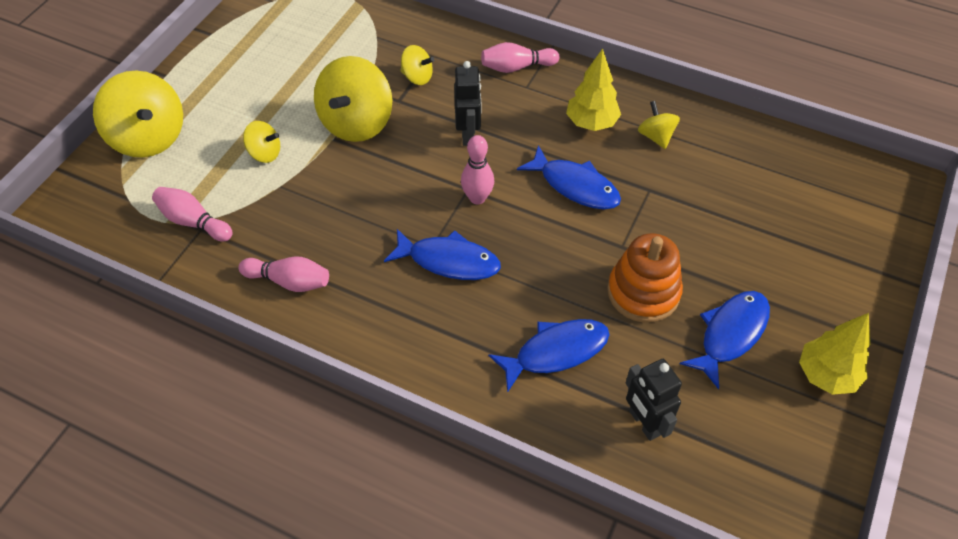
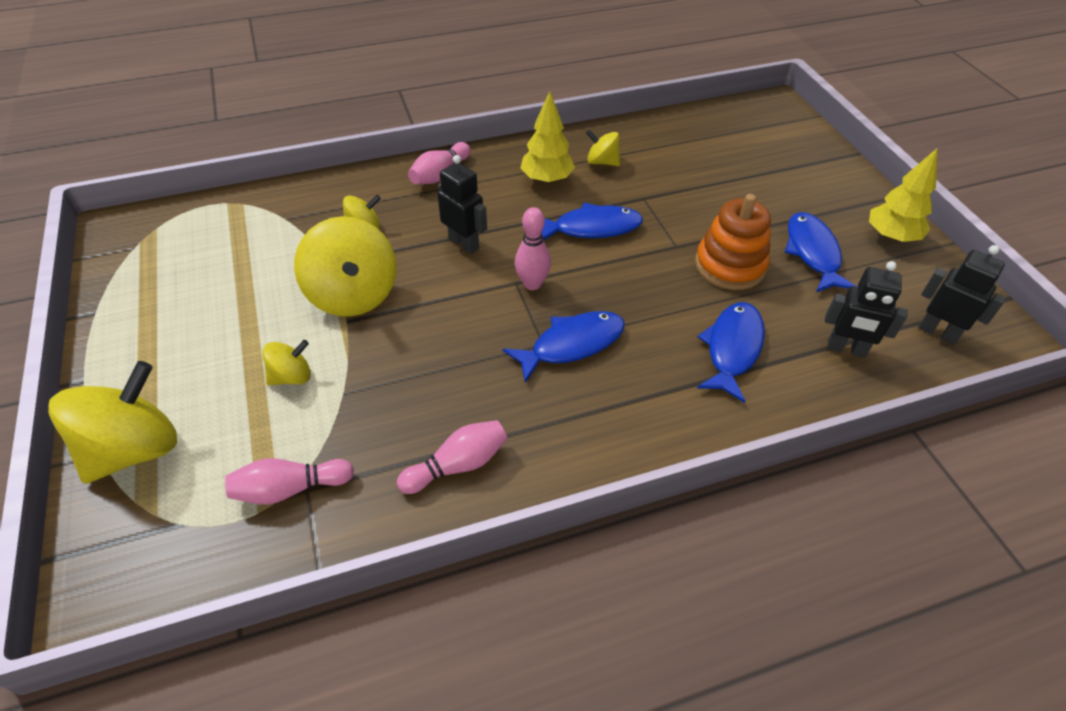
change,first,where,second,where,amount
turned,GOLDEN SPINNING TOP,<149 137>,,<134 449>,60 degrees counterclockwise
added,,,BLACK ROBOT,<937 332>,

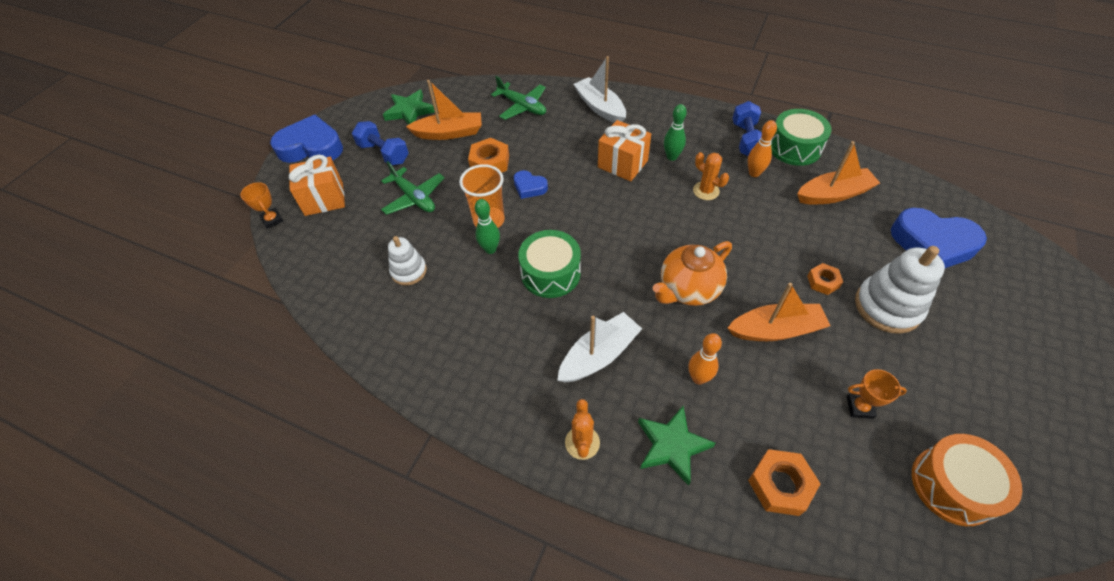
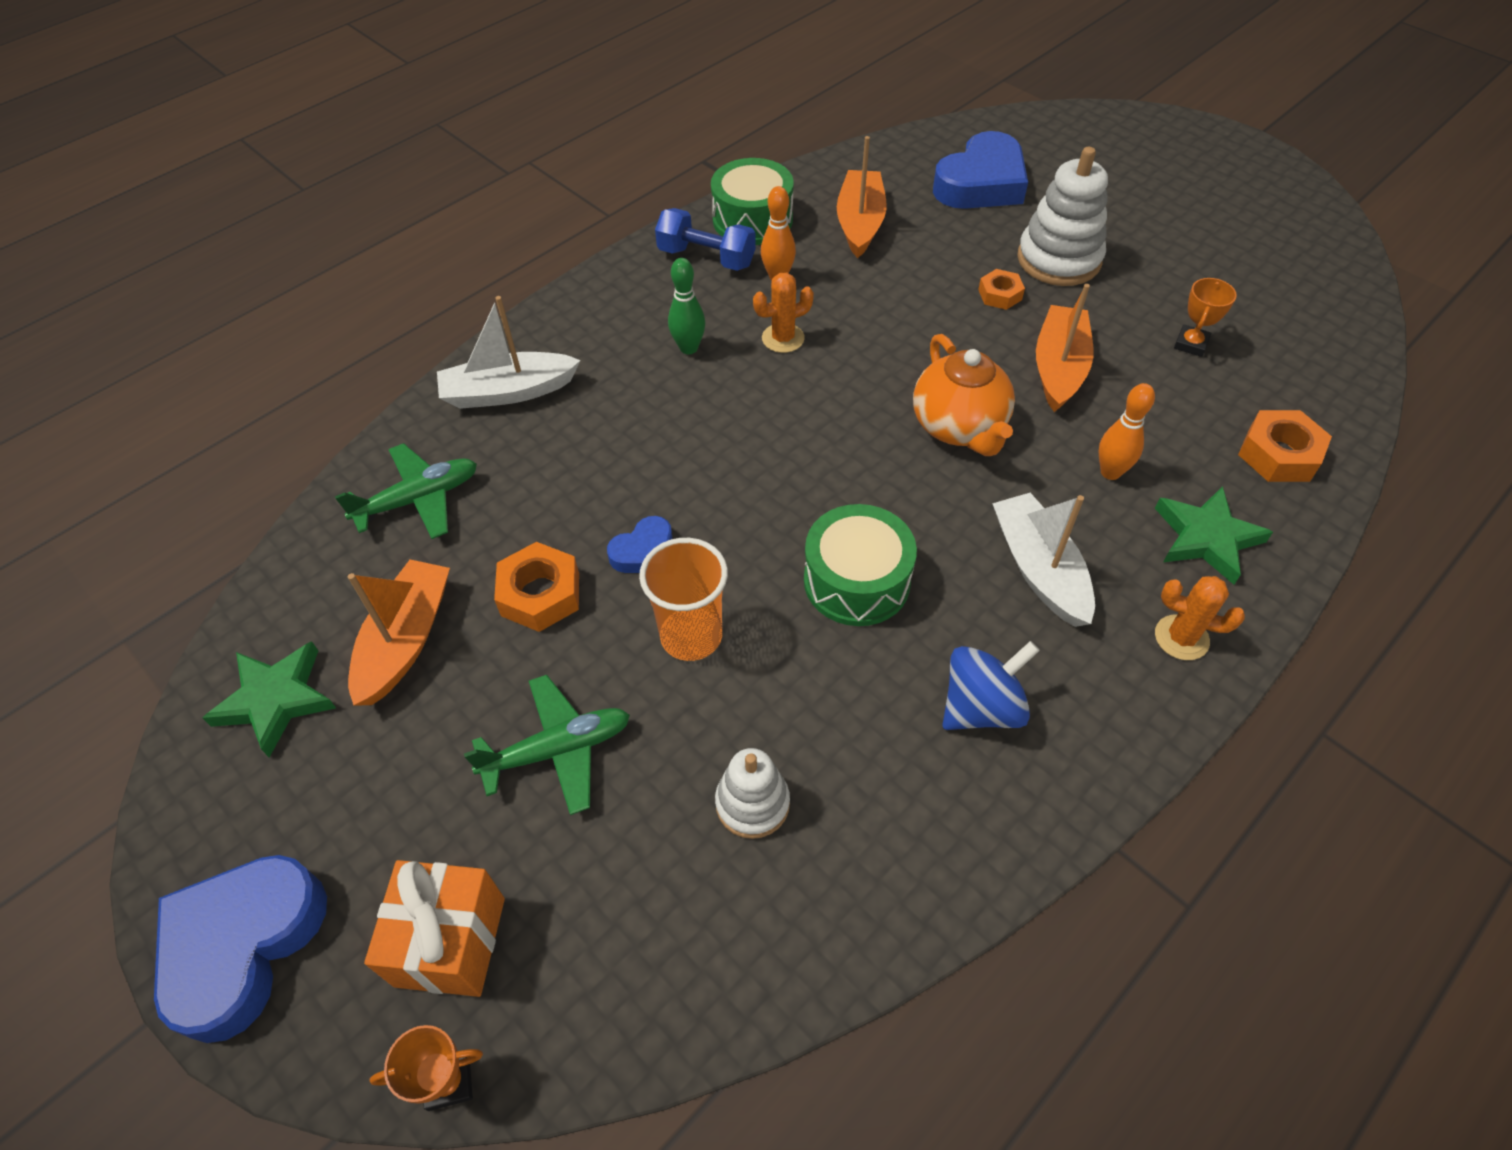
change,first,where,second,where,amount
removed,COBALT FREE WEIGHT,<384 153>,,,
removed,LEAF-GREEN SKITTLE,<490 249>,,,
removed,ORANGE PRESENT,<622 164>,,,
removed,ORANGE DRUM,<953 485>,,,
added,,,COBALT SPINNING TOP,<981 707>,

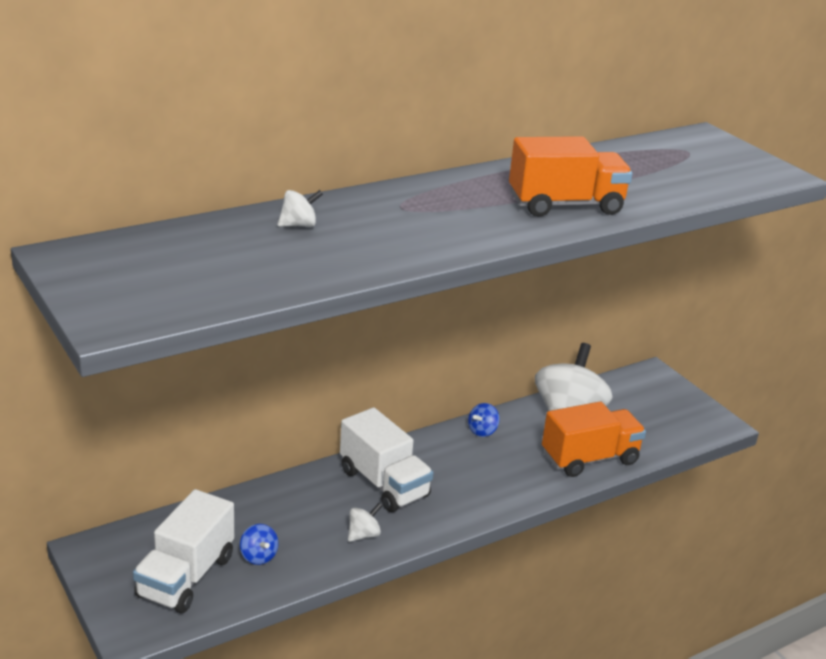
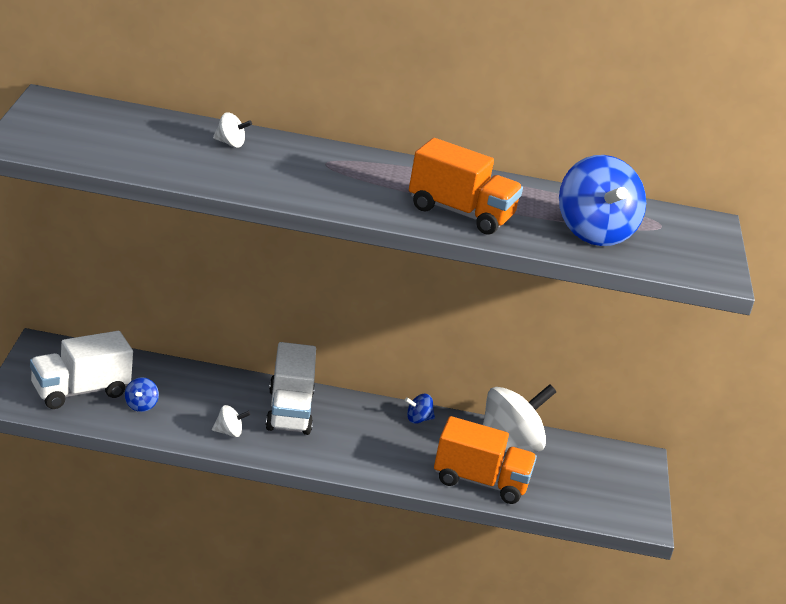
change,first,where,second,where,amount
added,,,COBALT SPINNING TOP,<593 233>,

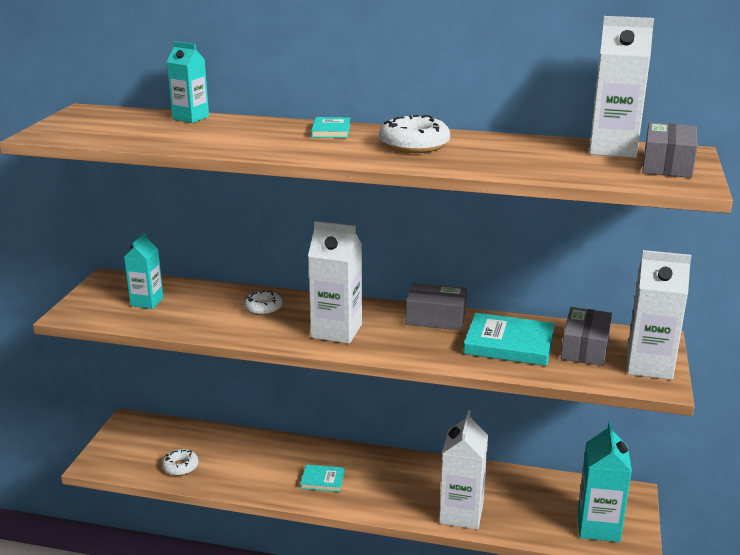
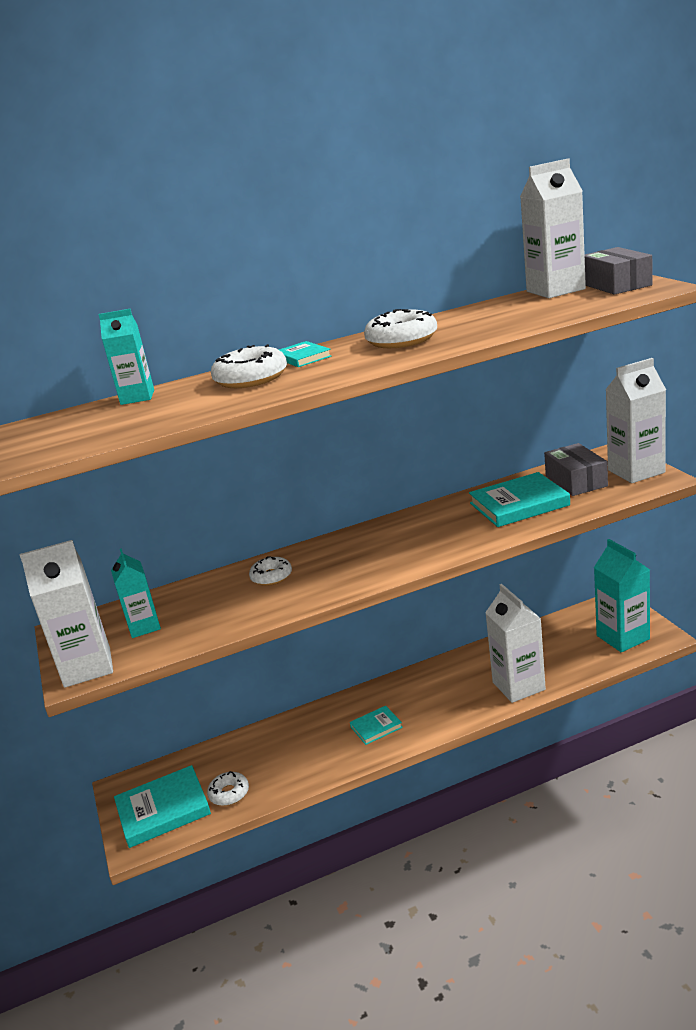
change,first,where,second,where,amount
moved,WHITE JUICE CARTON,<336 331>,,<87 667>,
removed,GREY PARCEL,<436 318>,,,
added,,,TEAL BOOK,<163 810>,
added,,,WHITE GLAZED DONUT,<251 378>,

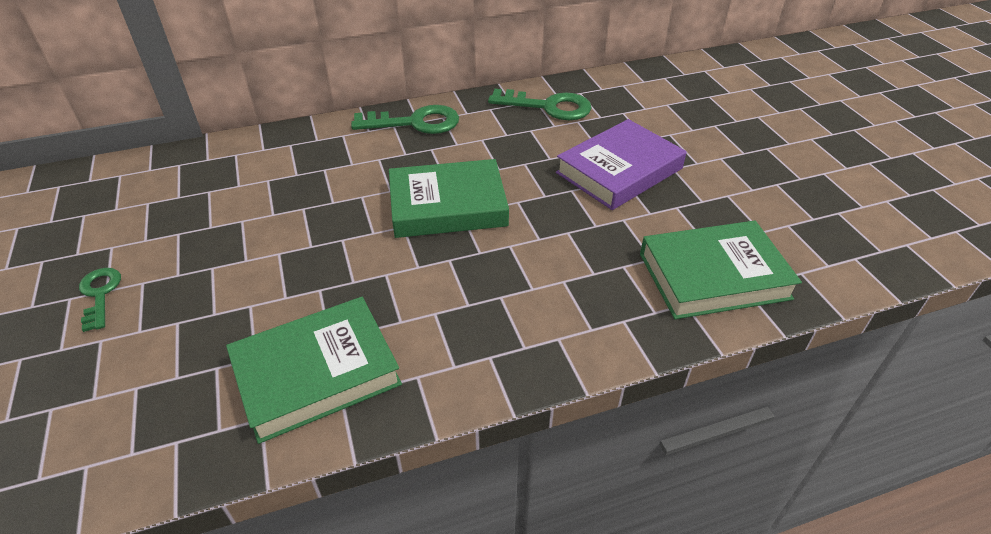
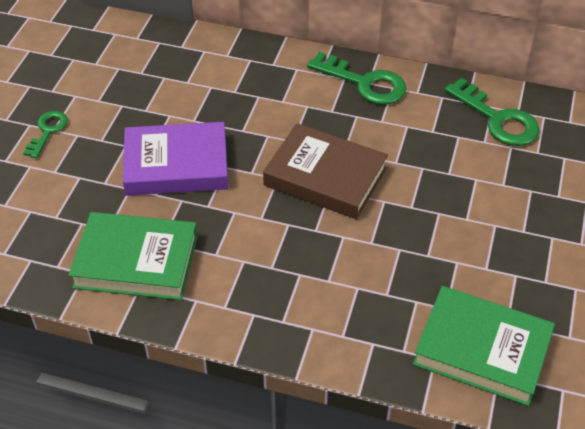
change,first,where,second,where,amount
recoloured,LEAF-GREEN BOOK,<447 206>,DARK BROWN BOOK,<325 177>,
moved,ROYAL PURPLE BOOK,<619 171>,,<176 165>,

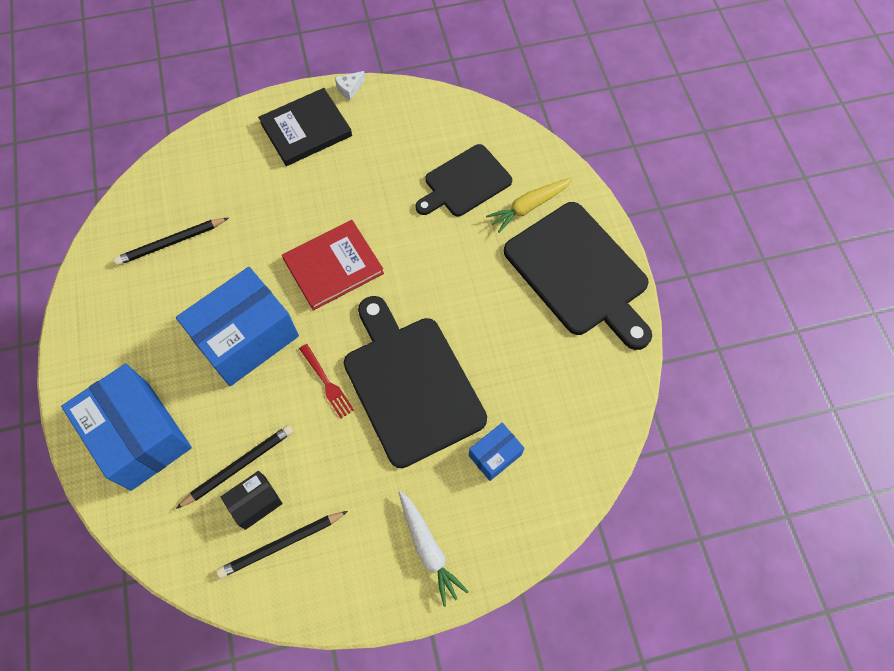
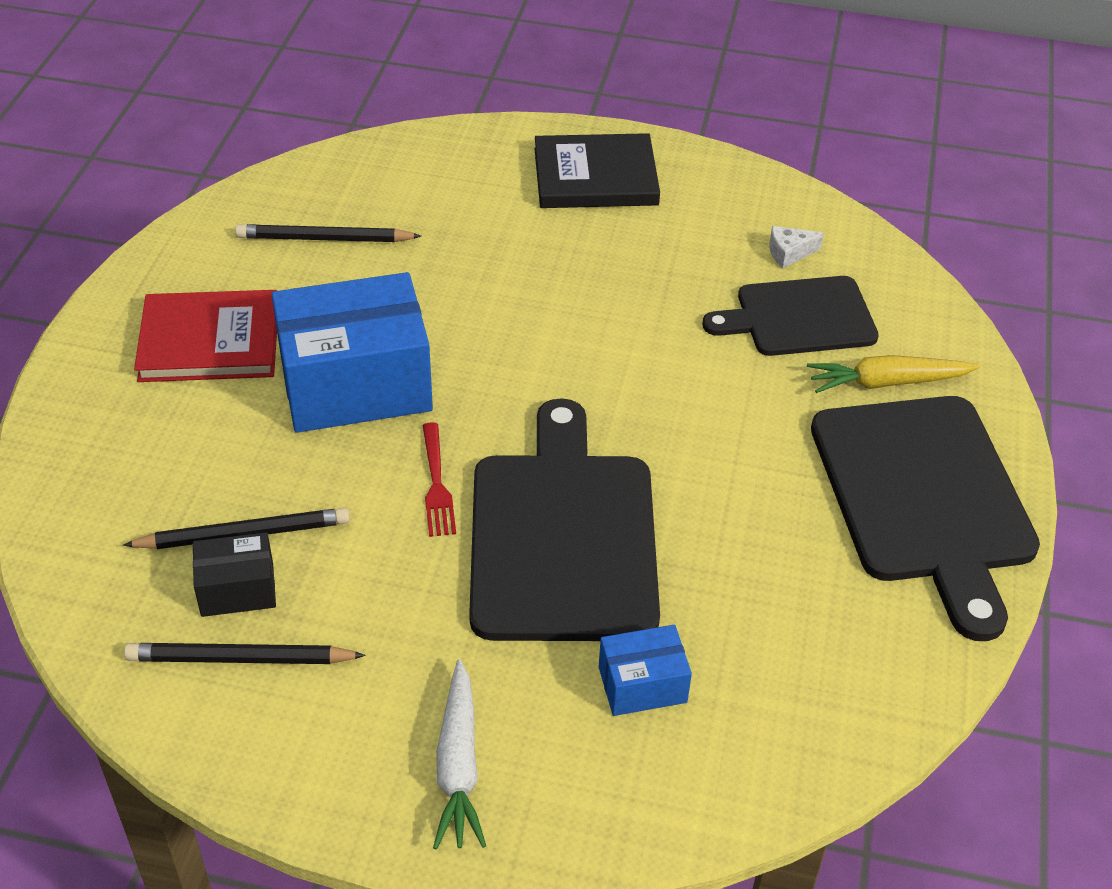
change,first,where,second,where,amount
removed,COBALT PARCEL,<140 435>,,,
moved,RED BOOK,<333 266>,,<210 341>,
moved,WHITE CHEESE,<349 89>,,<789 253>,

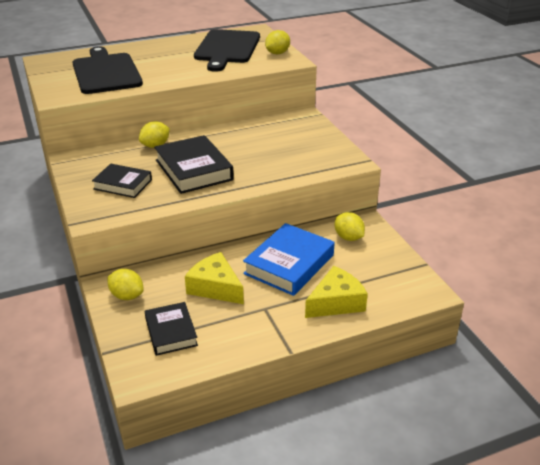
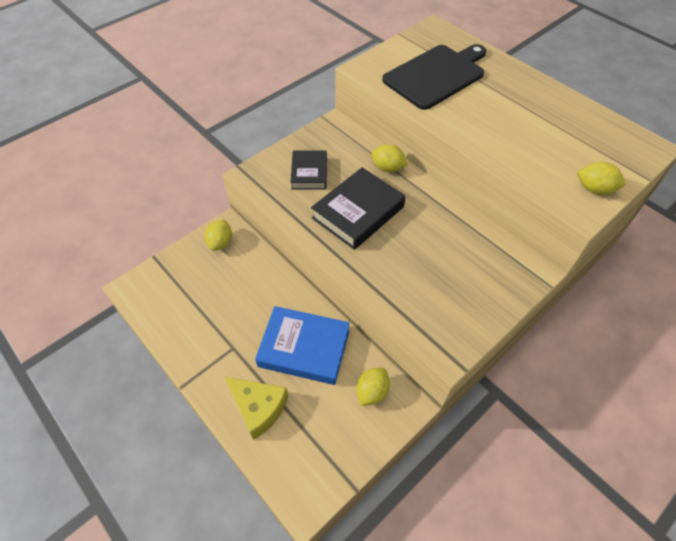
change,first,where,second,where,amount
removed,BLACK BOOK,<171 332>,,,
removed,GOLDEN CHEESE,<215 287>,,,
removed,BLACK BREAD BOARD,<227 48>,,,

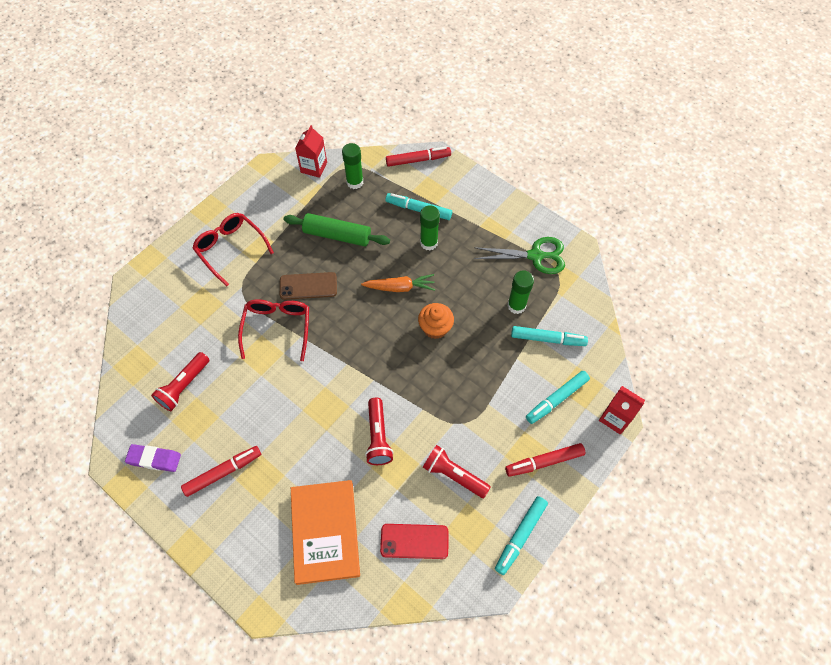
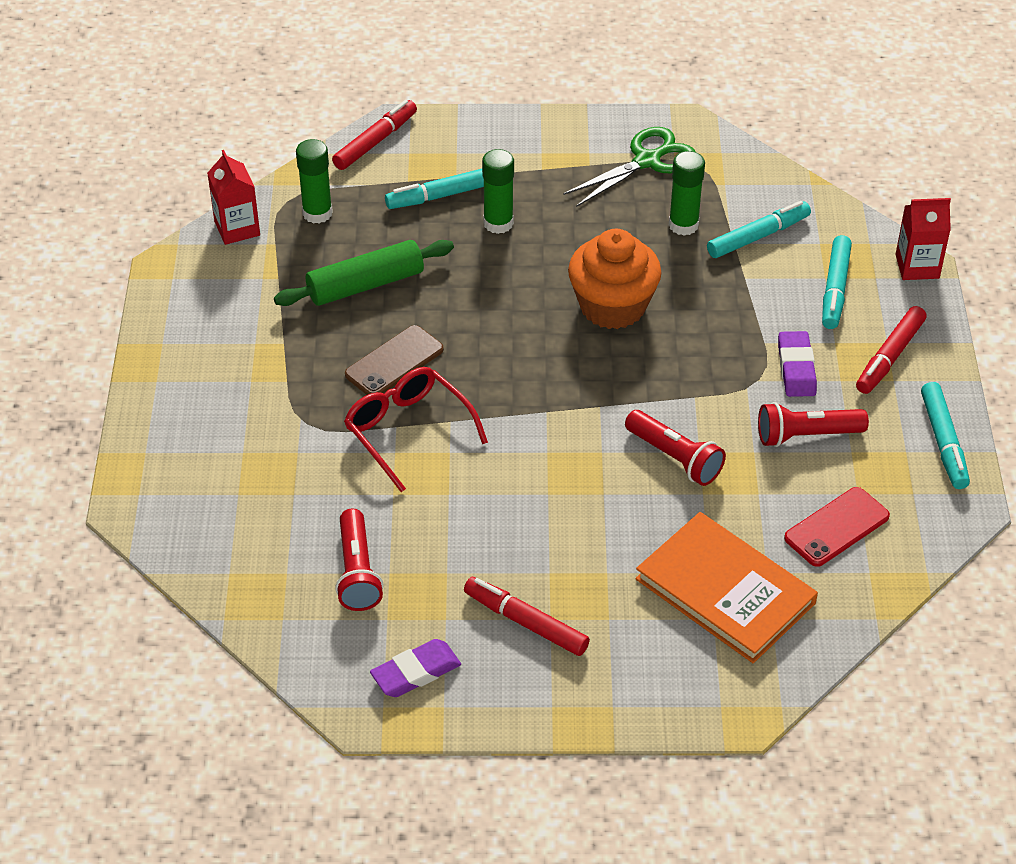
change,first,where,second,where,amount
turned,RED FELT PEN,<223 472>,,<525 622>,75 degrees counterclockwise
removed,RED GLASSES,<230 249>,,,
removed,ORANGE TOY CARROT,<400 287>,,,
resized,ORANGE CUPCAKE,<435 328>,,<612 306>,x1.58
added,,,ROYAL PURPLE GUM ERASER,<796 368>,

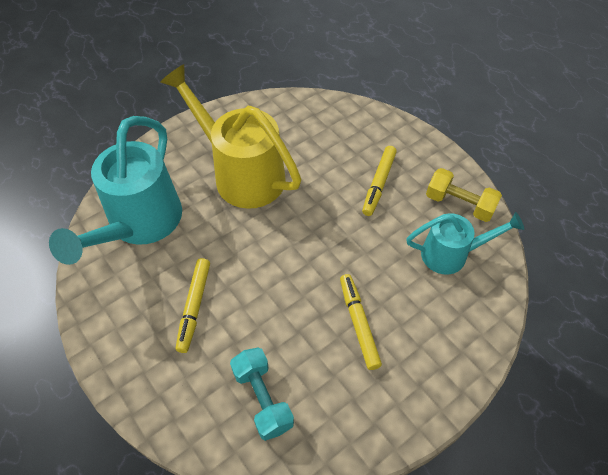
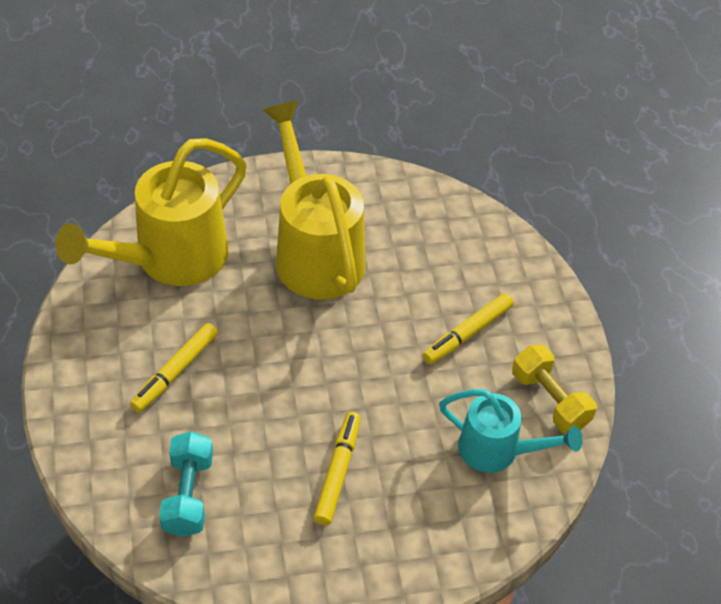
change,first,where,second,where,amount
recoloured,TEAL WATERING CAN,<140 224>,GOLDEN WATERING CAN,<171 259>,

